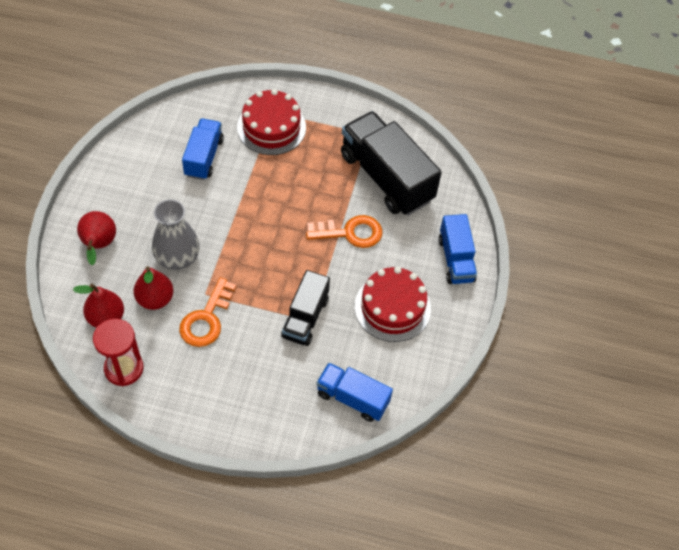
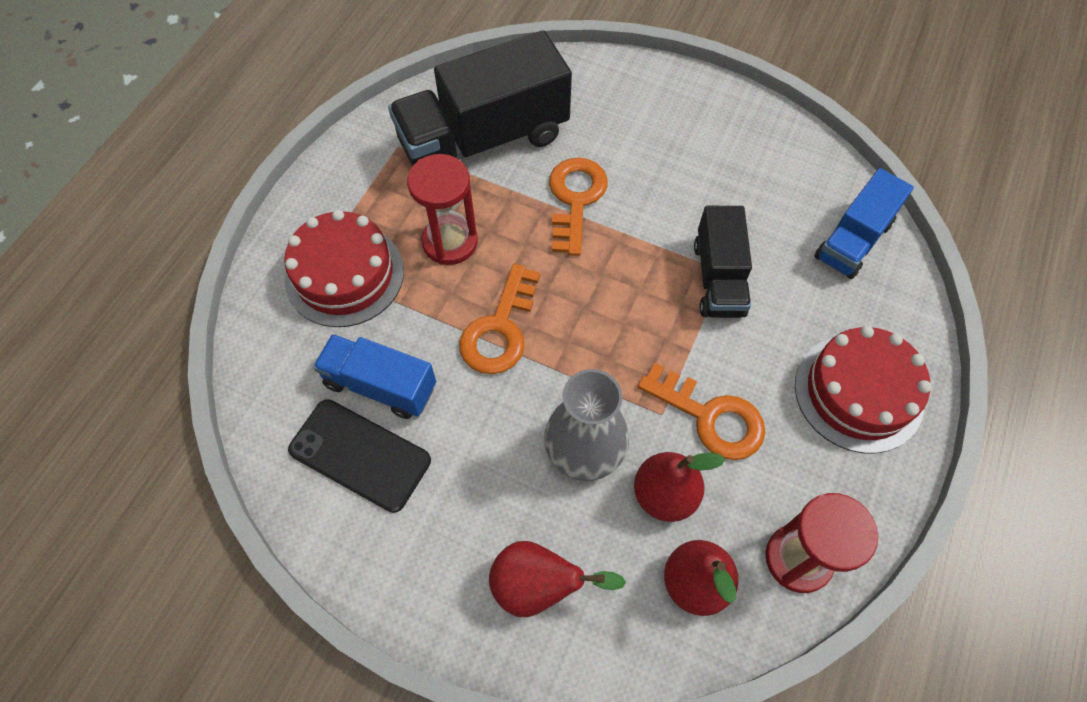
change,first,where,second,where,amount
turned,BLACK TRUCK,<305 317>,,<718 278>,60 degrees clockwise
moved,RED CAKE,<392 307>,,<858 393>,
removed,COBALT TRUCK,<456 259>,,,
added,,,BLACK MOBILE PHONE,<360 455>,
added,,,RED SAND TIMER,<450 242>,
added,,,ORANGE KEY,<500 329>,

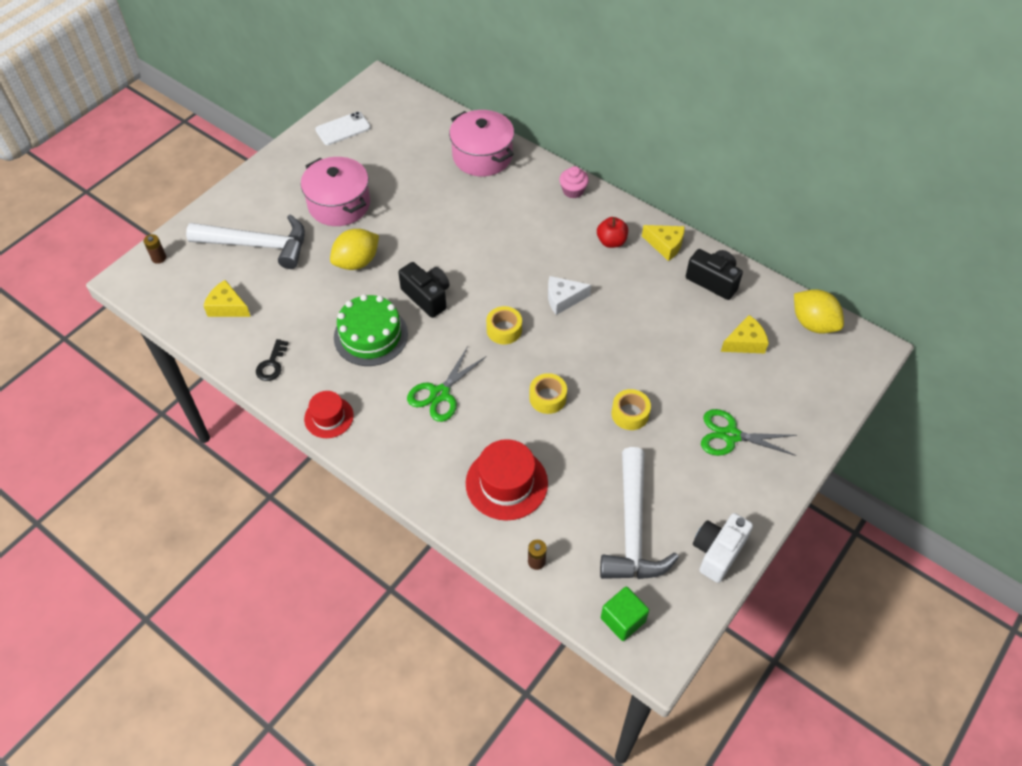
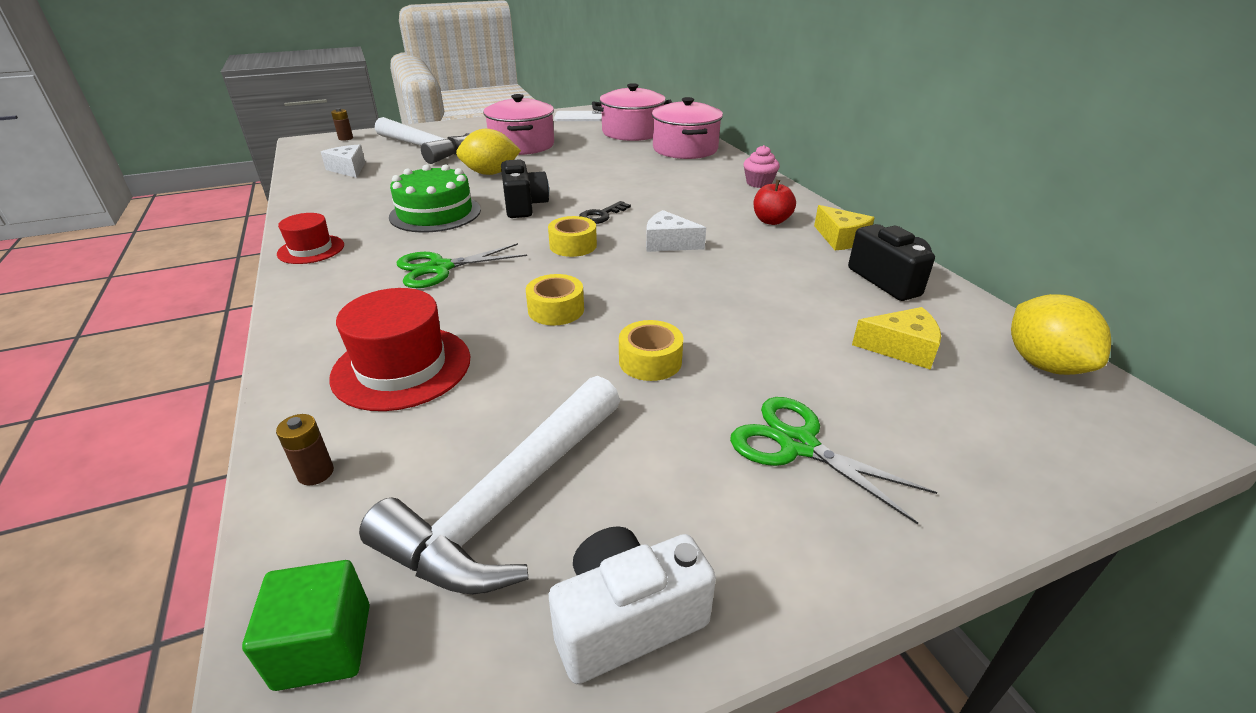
change,first,where,second,where,amount
recoloured,GOLDEN CHEESE,<227 307>,WHITE CHEESE,<348 169>,
moved,BLACK KEY,<272 364>,,<601 215>,
added,,,ROSE-PINK POT,<632 132>,

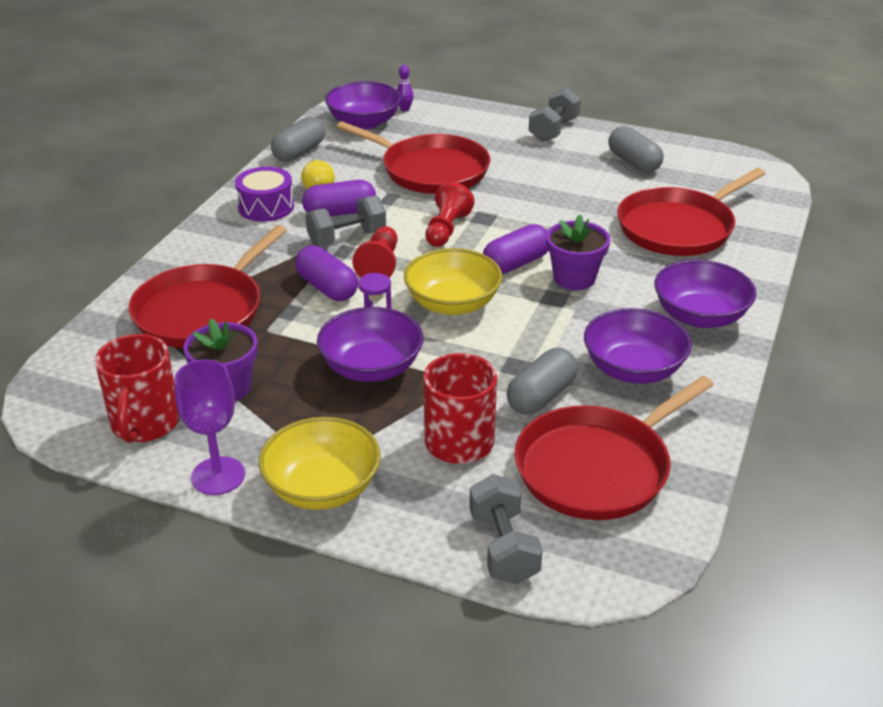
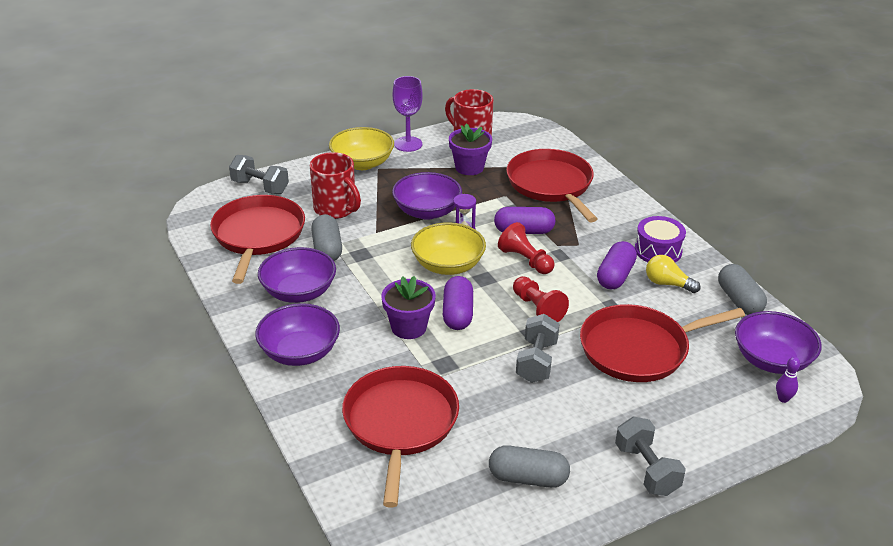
change,first,where,second,where,amount
moved,GREY FREE WEIGHT,<347 238>,,<536 361>,

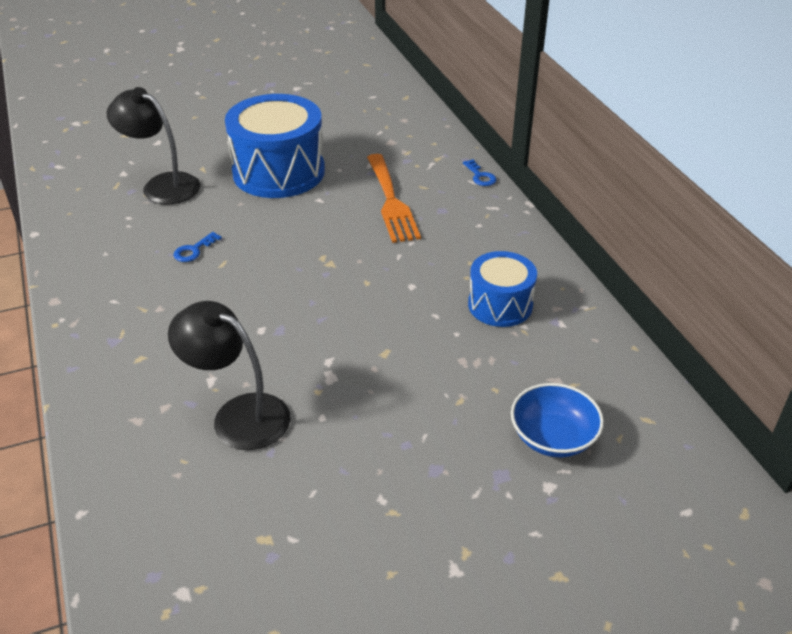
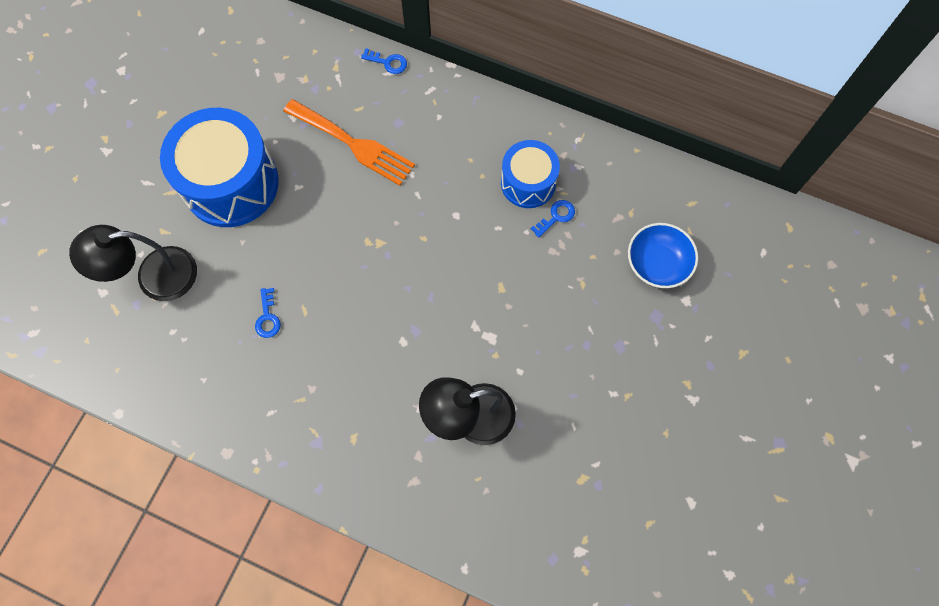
change,first,where,second,where,amount
added,,,COBALT KEY,<556 217>,

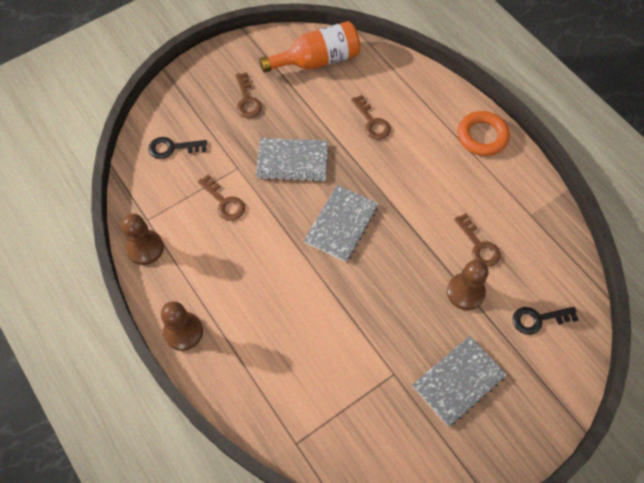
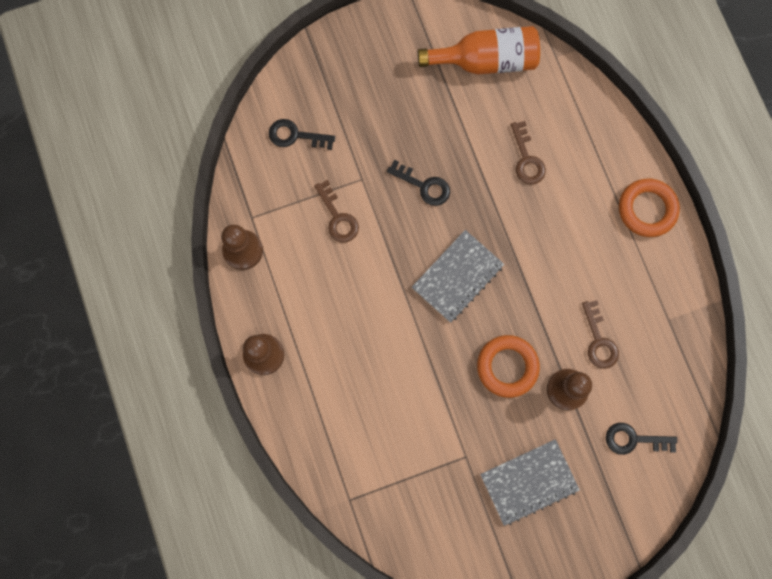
change,first,where,second,where,amount
removed,DARK BROWN KEY,<247 100>,,,
replaced,GREY NOTEBOOK,<292 161>,BLACK KEY,<424 186>,
added,,,ORANGE HOOP,<507 367>,

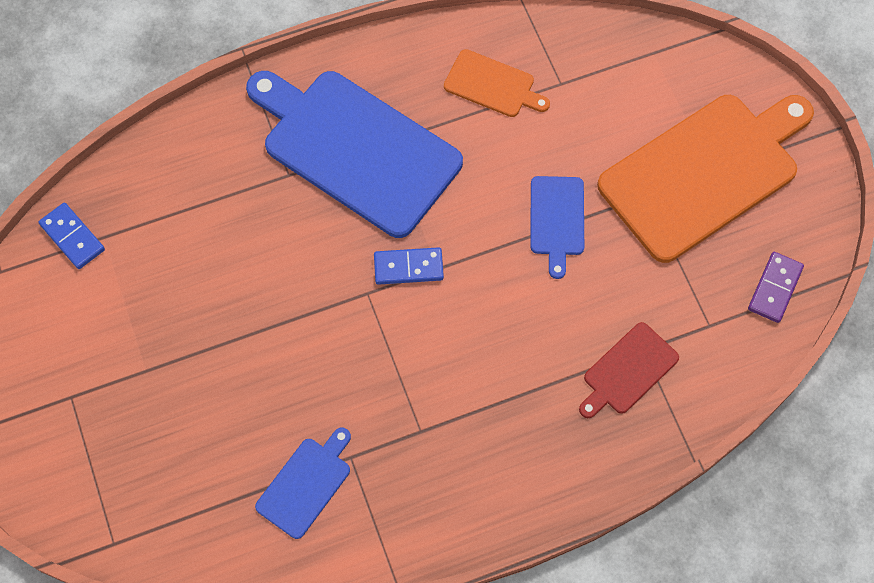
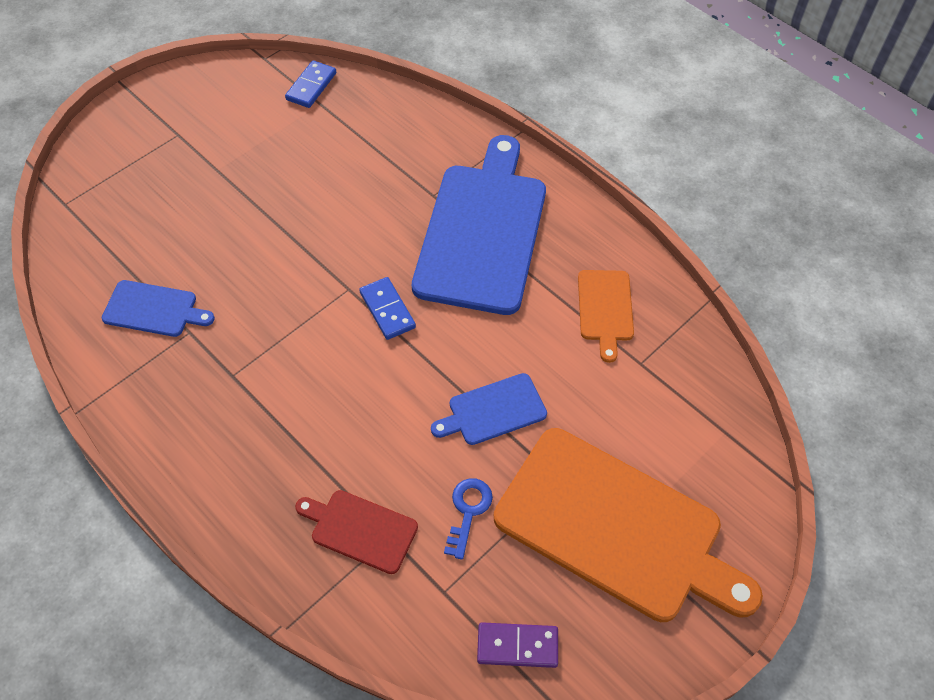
change,first,where,second,where,amount
added,,,COBALT KEY,<468 511>,

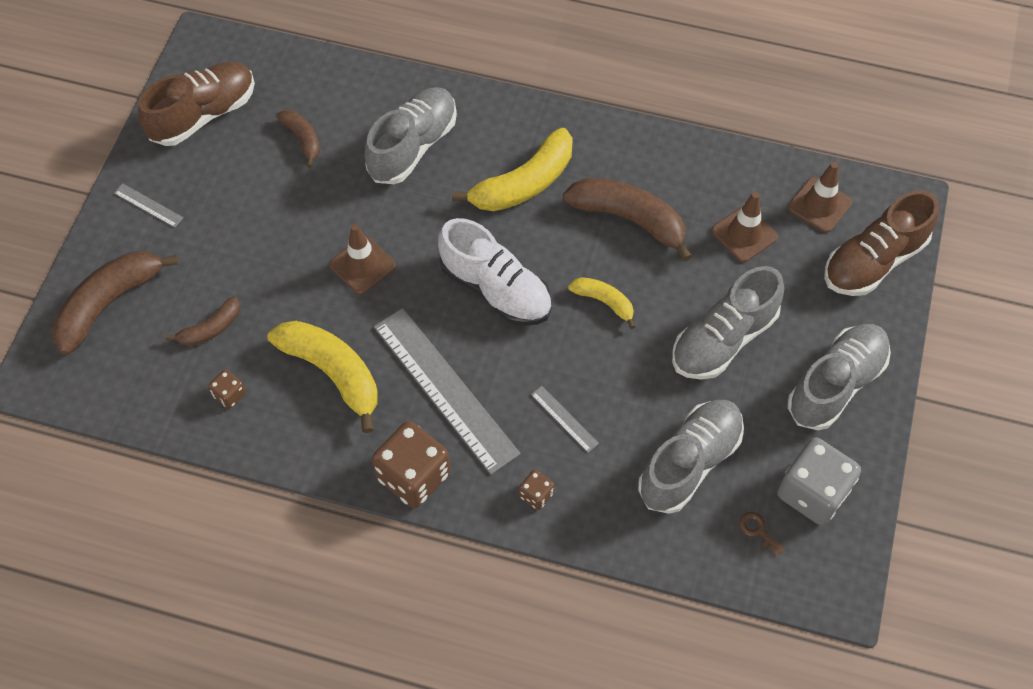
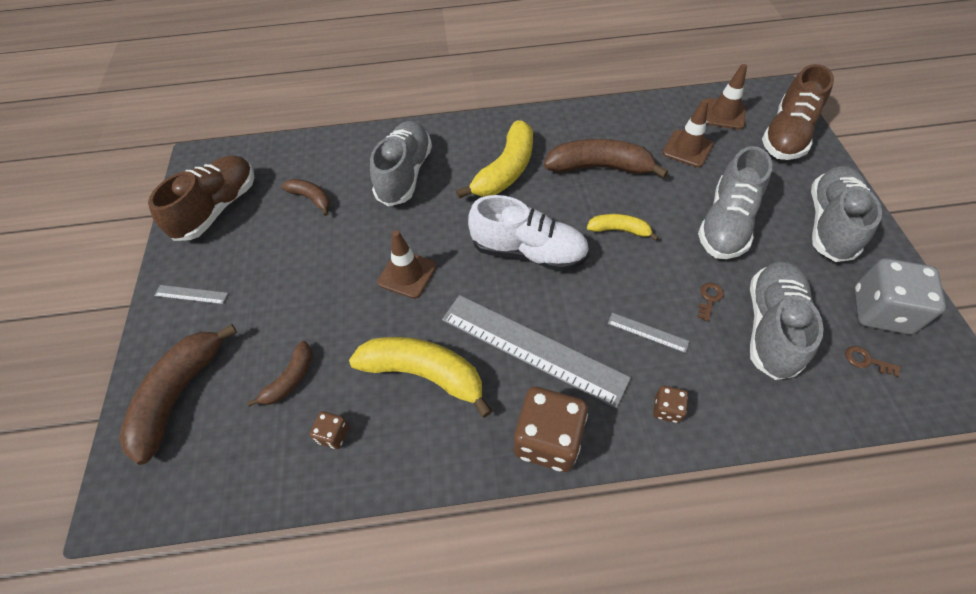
change,first,where,second,where,amount
added,,,DARK BROWN KEY,<709 299>,

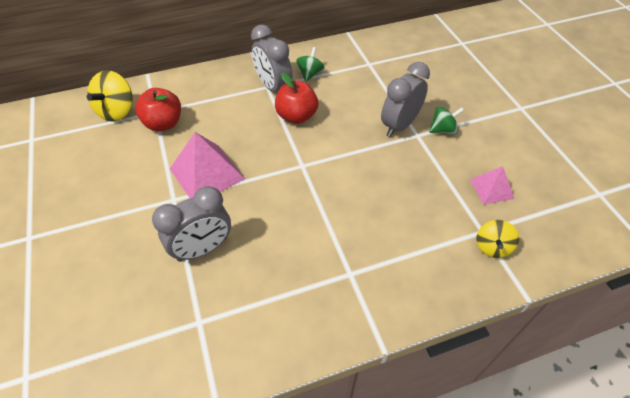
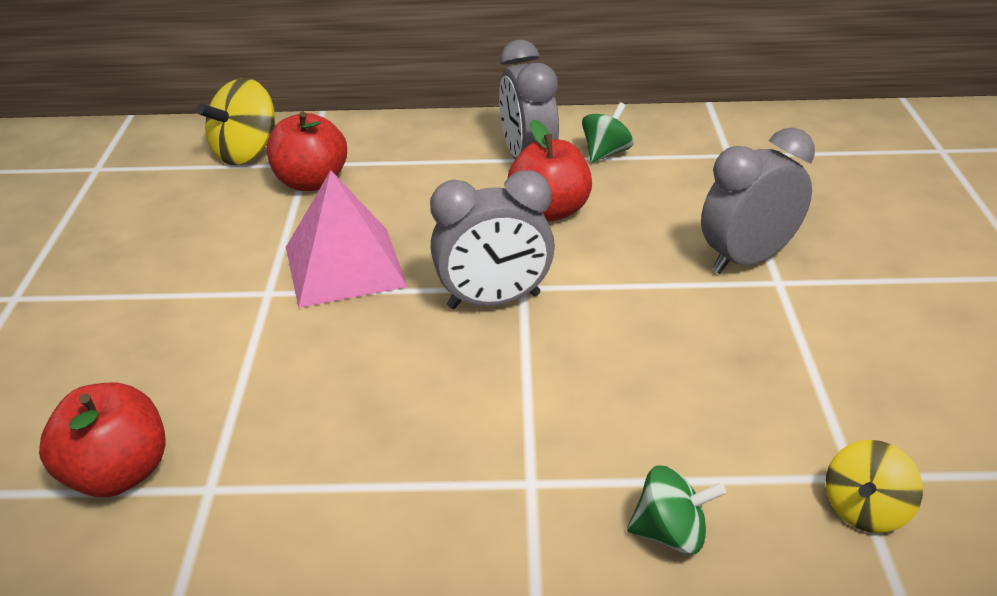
change,first,where,second,where,amount
moved,GREY ALARM CLOCK,<203 249>,,<494 301>,
moved,LEAF-GREEN SPINNING TOP,<443 130>,,<671 534>,
removed,ROSE-PINK PYRAMID,<491 188>,,,
added,,,RED APPLE FRUIT,<118 474>,

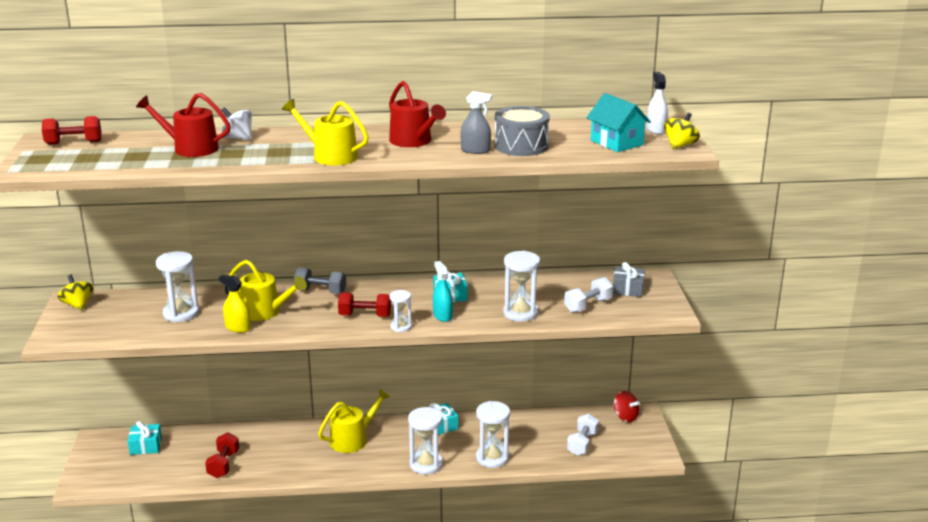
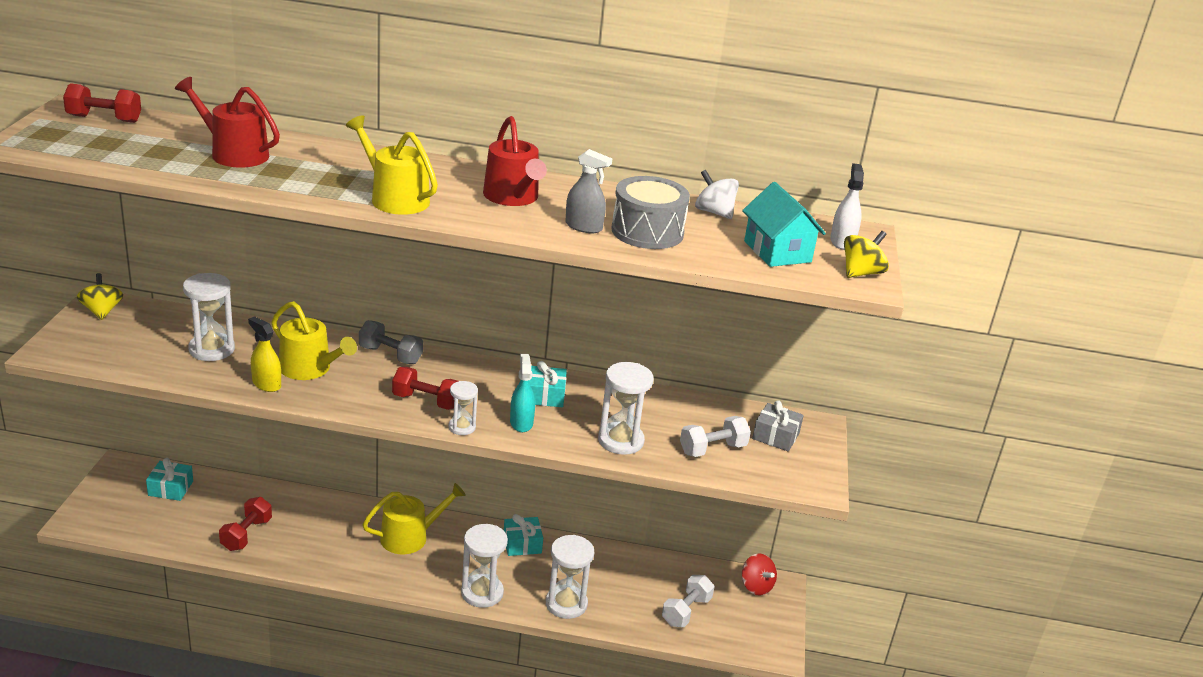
change,first,where,second,where,amount
moved,WHITE SPINNING TOP,<238 138>,,<714 212>,

